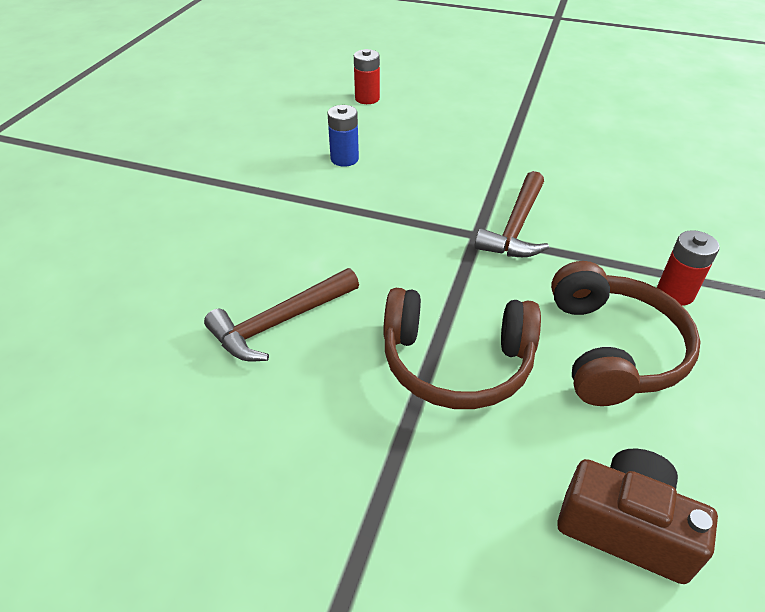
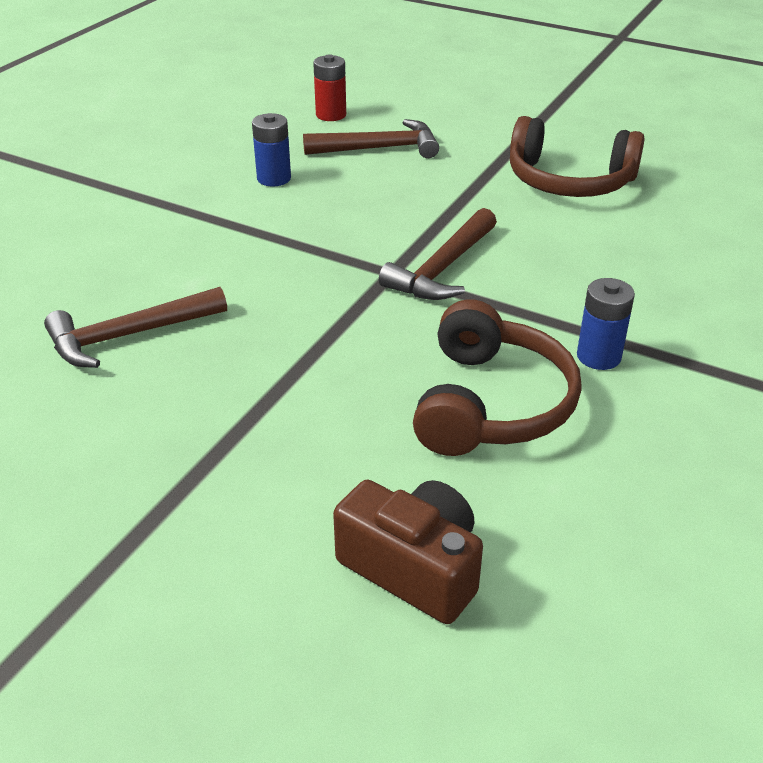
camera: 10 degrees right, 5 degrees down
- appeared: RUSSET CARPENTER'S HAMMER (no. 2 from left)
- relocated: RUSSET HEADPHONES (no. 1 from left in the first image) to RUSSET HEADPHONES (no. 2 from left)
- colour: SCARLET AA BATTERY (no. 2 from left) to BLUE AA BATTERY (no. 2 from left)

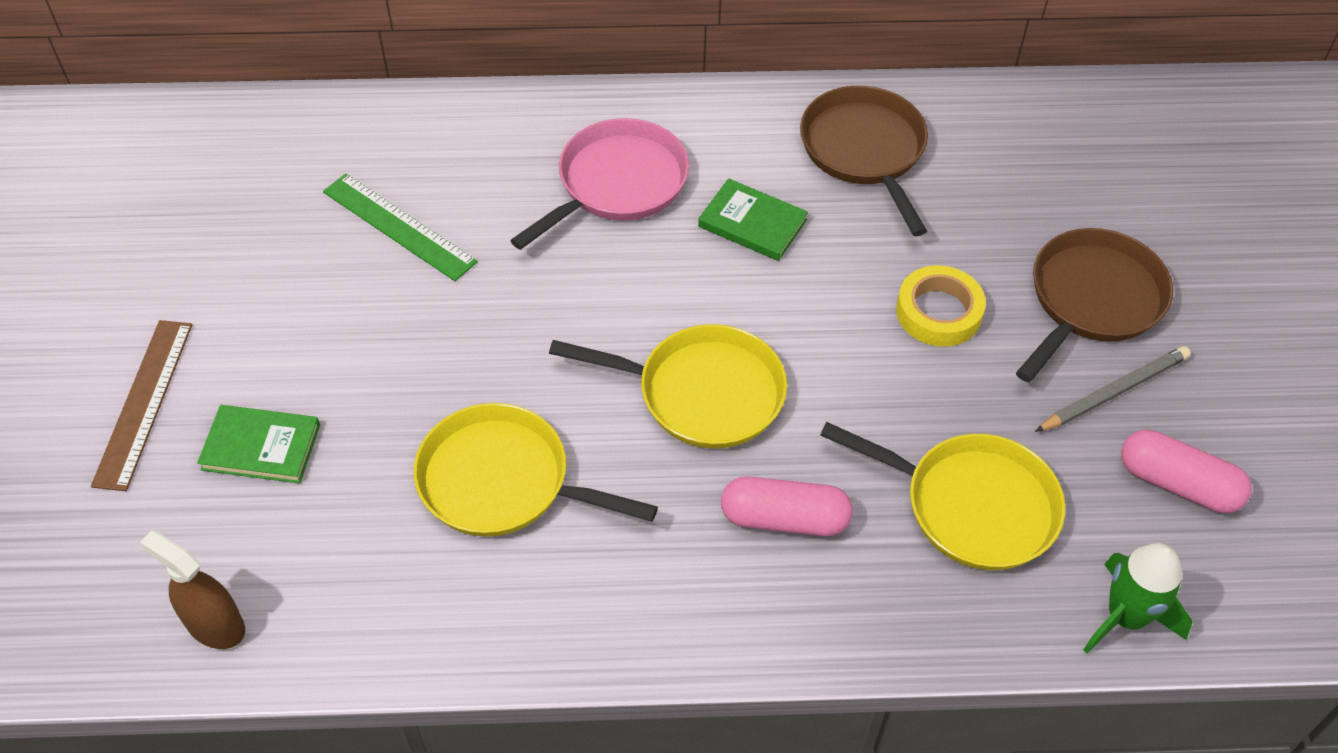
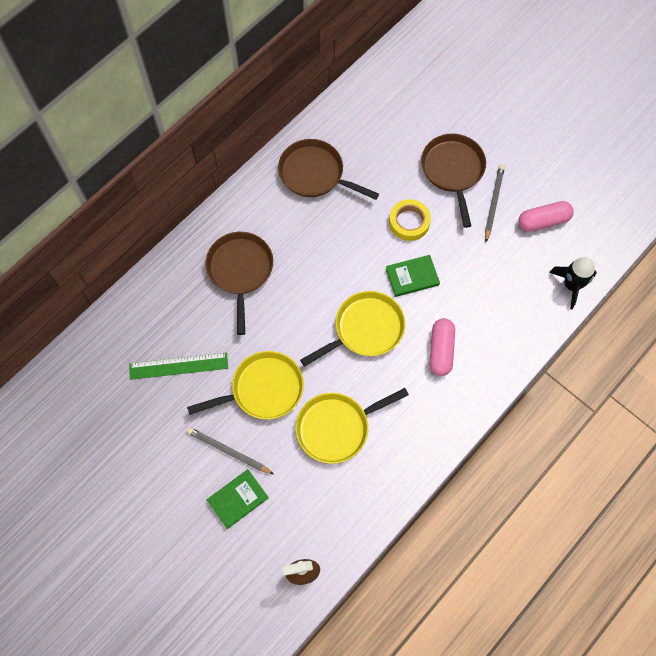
camera: 45 degrees left, 15 degrees up
- relocated: YELLOW FRYING PAN (no. 3 from left in the first image) to YELLOW FRYING PAN (no. 1 from left)
- appeared: ASH-GREY PENCIL (no. 1 from left)
- colour: ROSY FRYING PAN to RUSSET FRYING PAN (no. 1 from left)
- relocated: GREEN HARDBACK (no. 2 from left)
- spun: ROSY CAPSULE (no. 1 from left) 45 degrees counterclockwise
- colour: GREEN TOY ROCKET to BLACK TOY ROCKET
- missing: RUSSET STRAIGHTEDGE

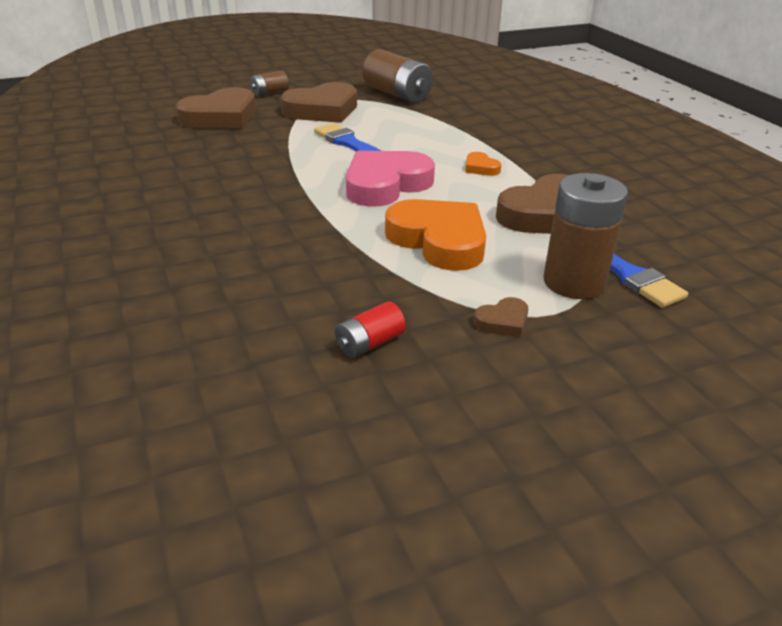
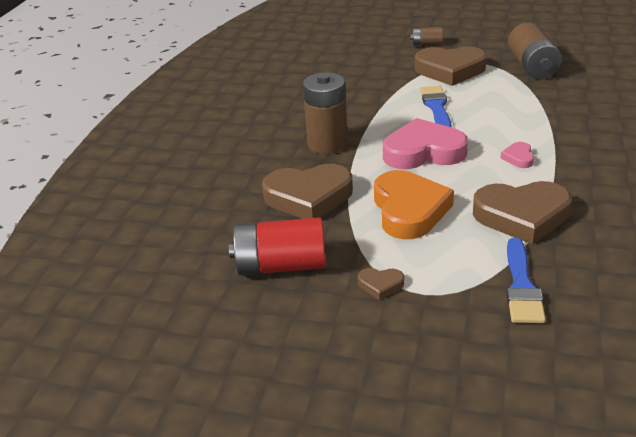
camera: 40 degrees right, 0 degrees up
- size: SCARLET AA BATTERY x1.94
- relocated: RUSSET HEART SHAPE (no. 1 from left)
- relocated: RUSSET AA BATTERY (no. 3 from left in the first image) to RUSSET AA BATTERY (no. 1 from left)
- colour: ORANGE-COLOURED HEART SHAPE (no. 2 from left) to ROSY HEART SHAPE (no. 2 from left)

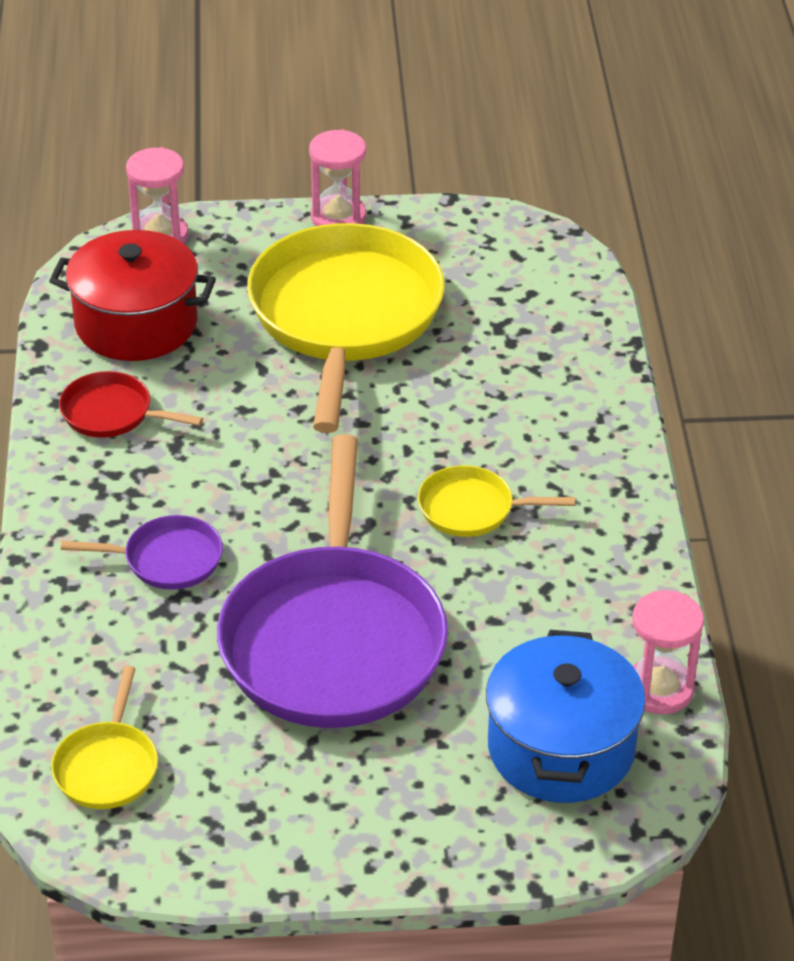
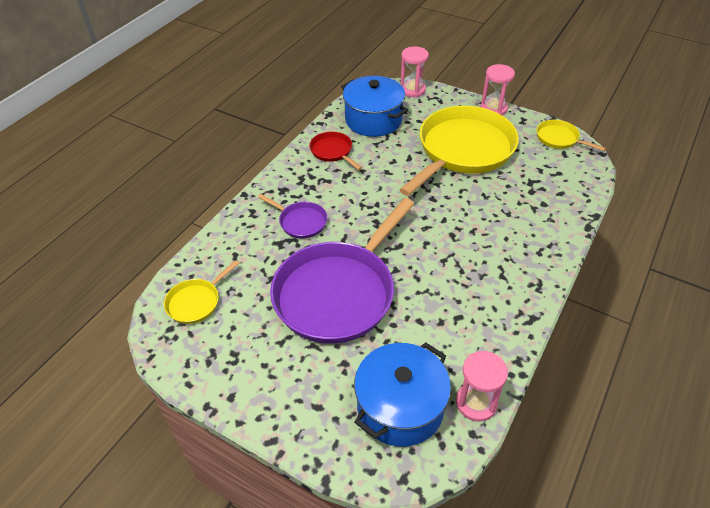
camera: 35 degrees right, 5 degrees up
- colour: SCARLET POT to BLUE POT (no. 1 from left)
- relocated: YELLOW FRYING PAN (no. 3 from left)

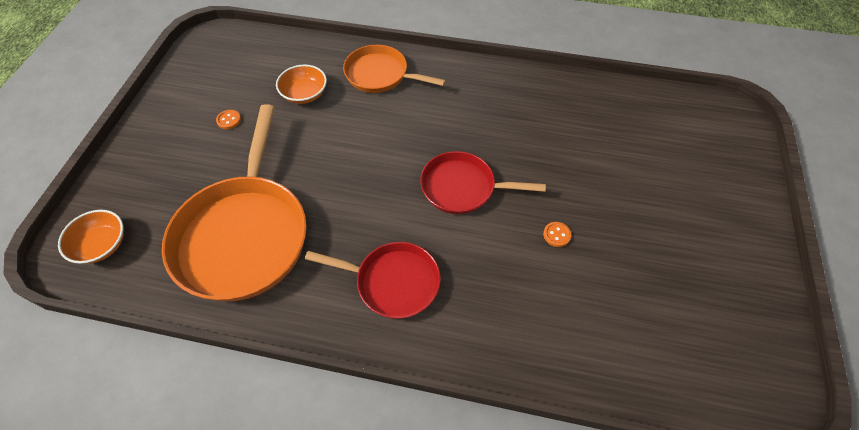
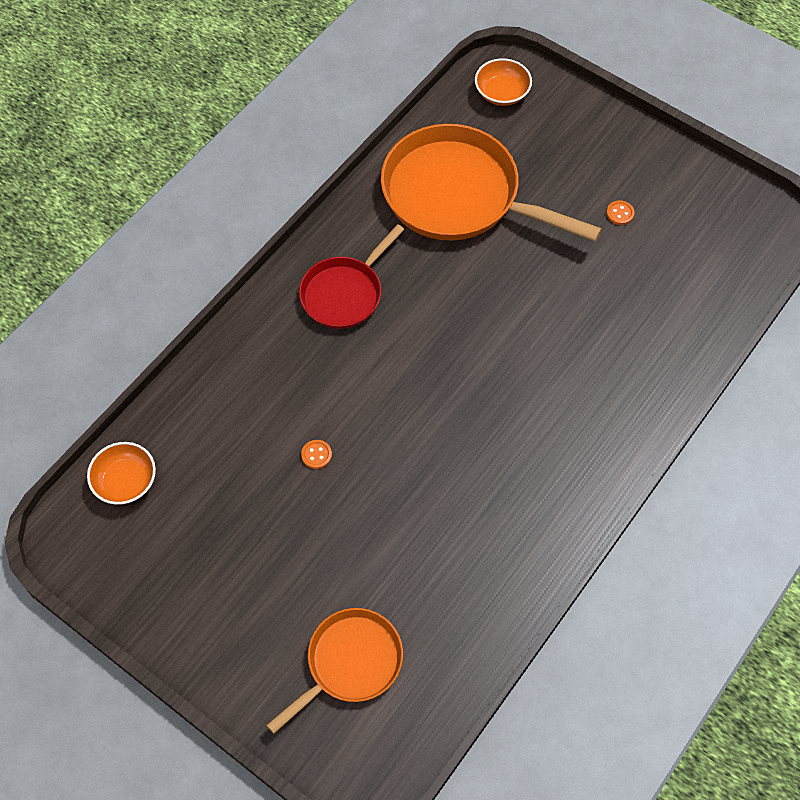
camera: 115 degrees right, 5 degrees up
- relocated: ORANGE-COLOURED SERVING BOWL (no. 2 from left in the first image) to ORANGE-COLOURED SERVING BOWL (no. 1 from left)
- relocated: ORANGE-COLOURED FRYING PAN (no. 2 from left in the first image) to ORANGE-COLOURED FRYING PAN (no. 1 from left)
- missing: SCARLET FRYING PAN (no. 2 from left)

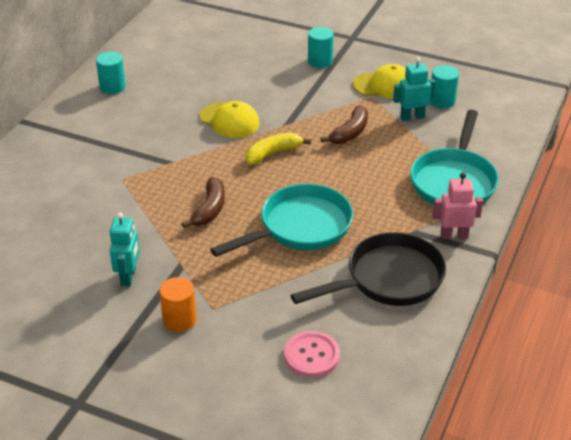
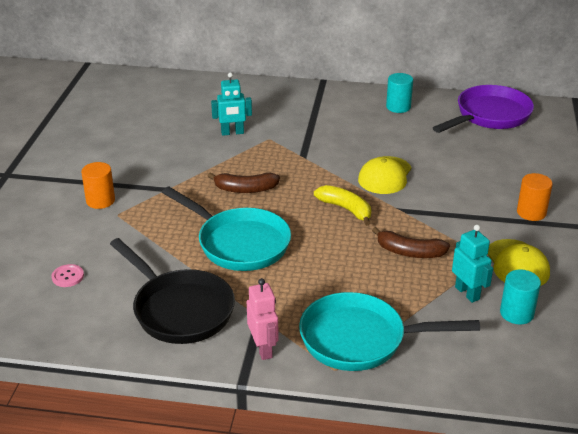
camera: 75 degrees right, 5 degrees down
- size: ROSY SEWING BUTTON x0.61
- relocated: AQUA TOY ROBOT (no. 1 from left)
- appeared: ROYAL PURPLE FRYING PAN
- colour: AQUA SOLID CYLINDER (no. 2 from left) to ORANGE-COLOURED SOLID CYLINDER (no. 2 from left)

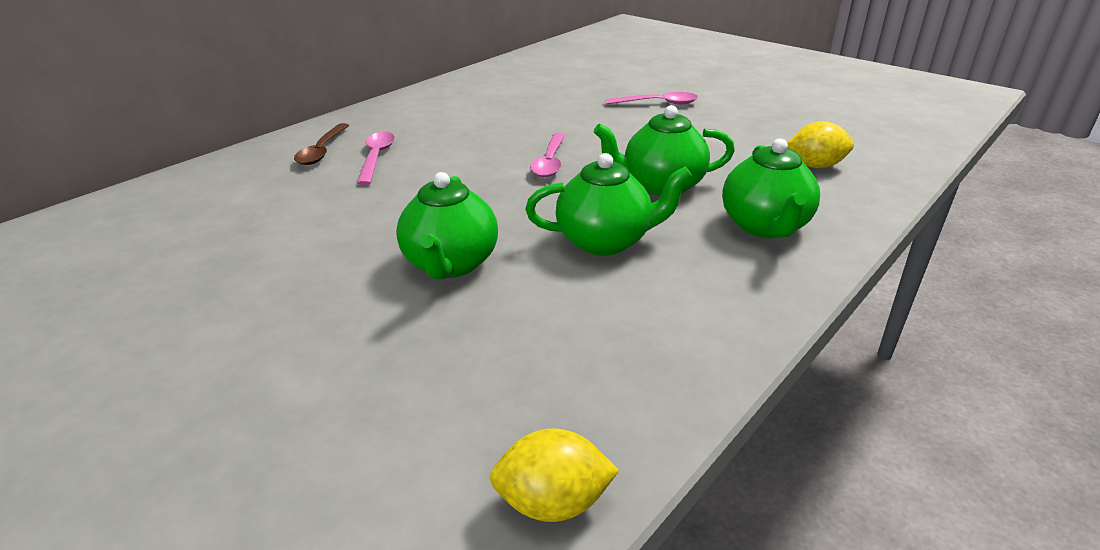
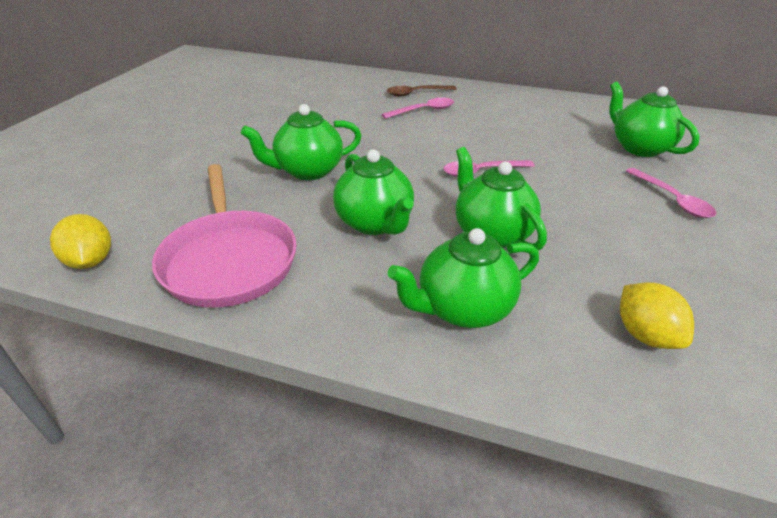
camera: 65 degrees right, 5 degrees up
- appeared: ROSY FRYING PAN
- appeared: GREEN CHINA TEAPOT (no. 5 from left)

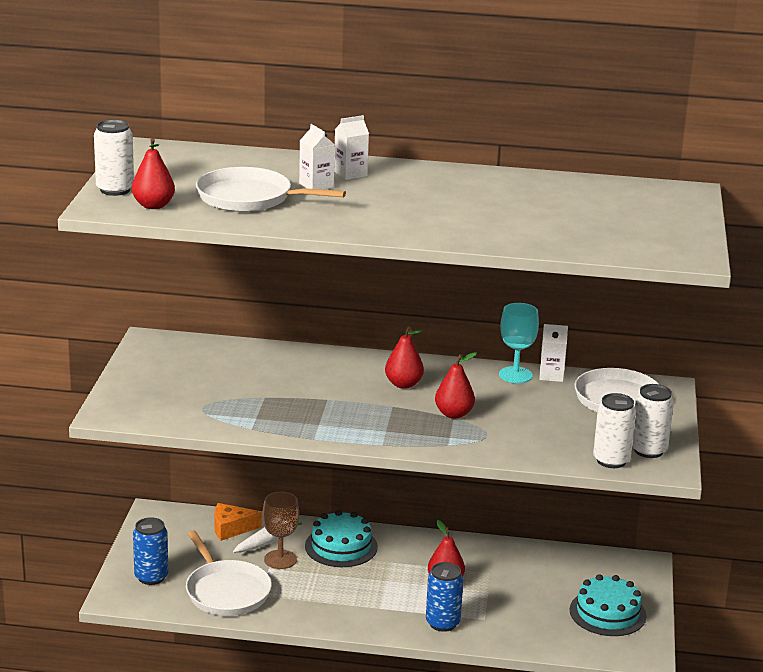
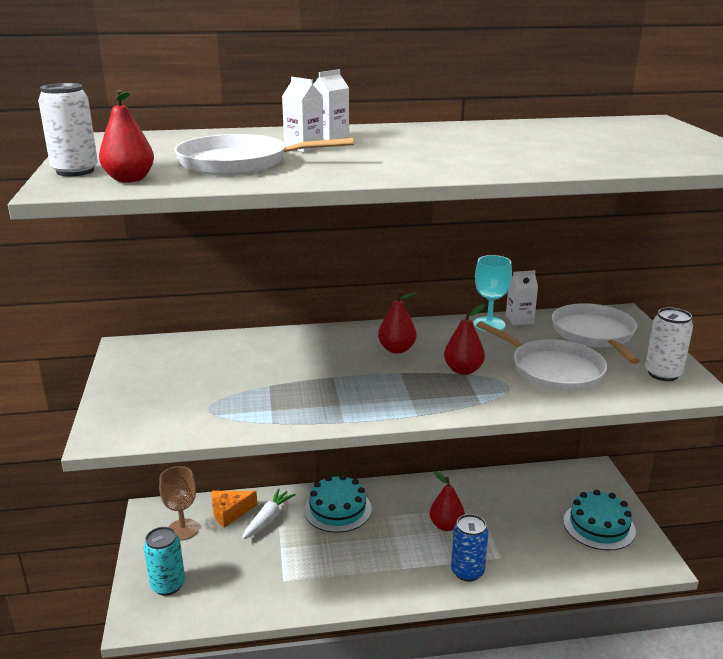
camera: 15 degrees left, 0 degrees up
- colour: BLUE SODA CAN (no. 1 from left) to AQUA SODA CAN
- relocated: RUSSET WINE GLASS
- relocated: PURE WHITE FRYING PAN (no. 1 from left in the first image) to PURE WHITE FRYING PAN (no. 2 from left)
- missing: PURE WHITE SODA CAN (no. 2 from left)

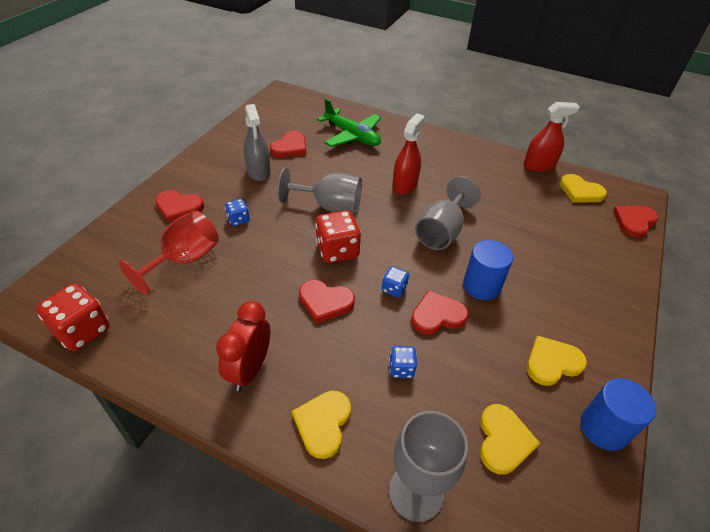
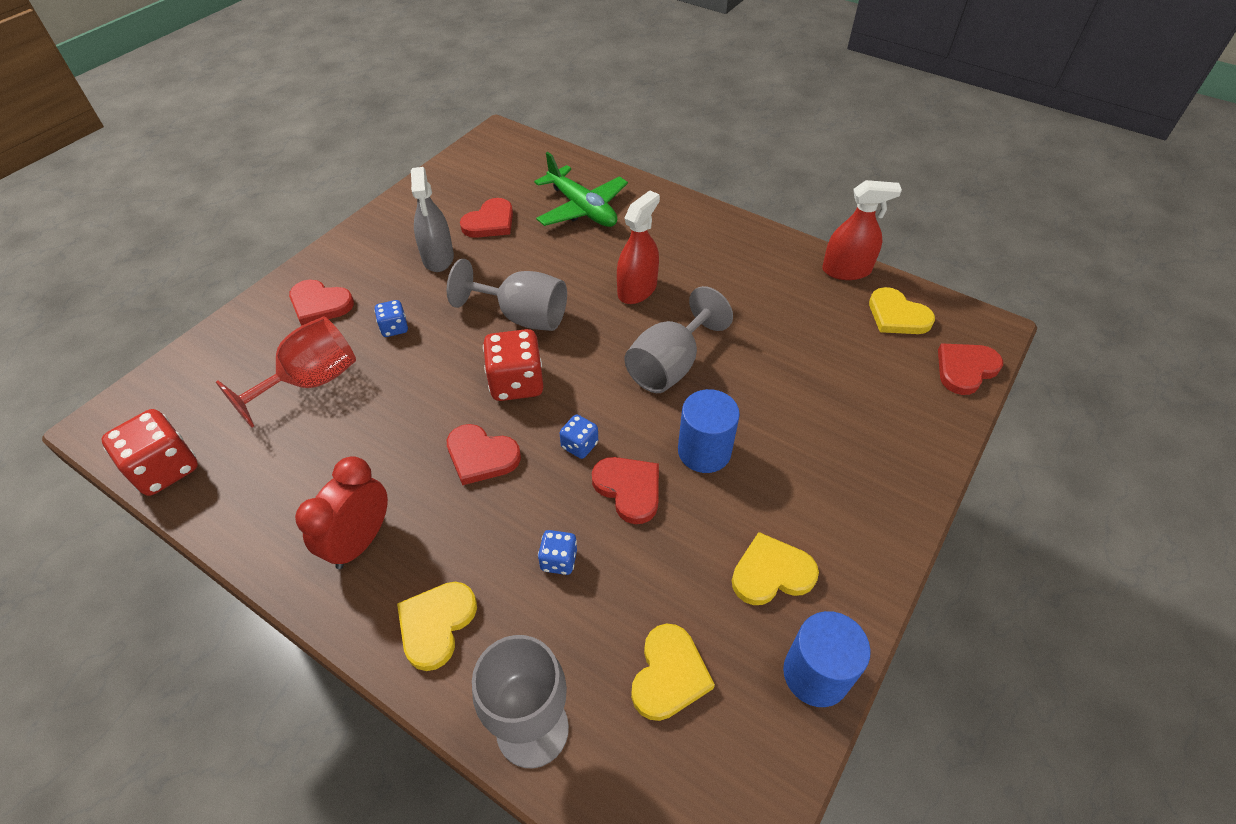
camera: 10 degrees right, 5 degrees up
- spun: SCARLET HEART SHAPE (no. 4 from left) 60 degrees clockwise

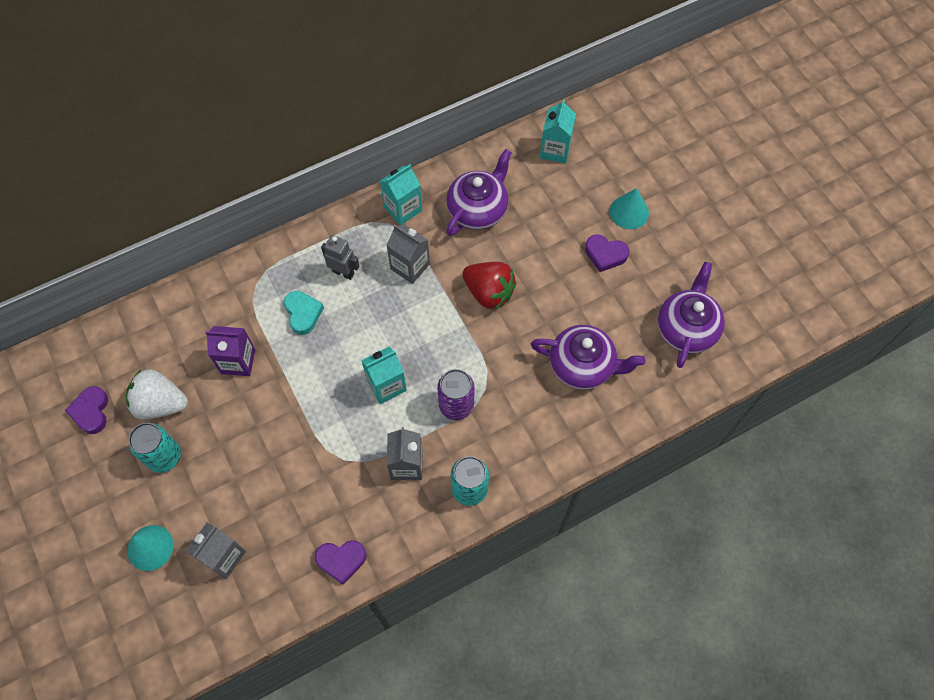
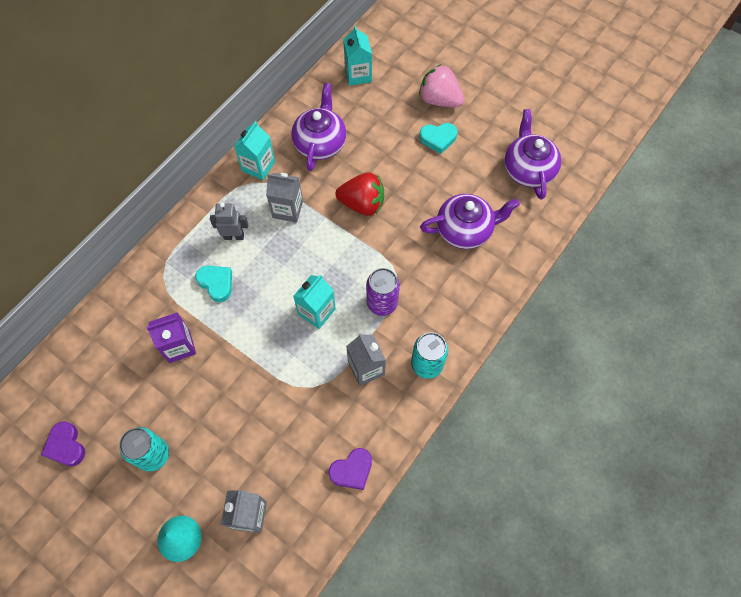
camera: 25 degrees left, 0 degrees up
- exchanged: AQUA CONE (no. 2 from left) to ROSY STRAWBERRY
- colour: ROYAL PURPLE HEART SHAPE (no. 3 from left) to AQUA HEART SHAPE (no. 2 from left)
- missing: PURE WHITE STRAWBERRY

